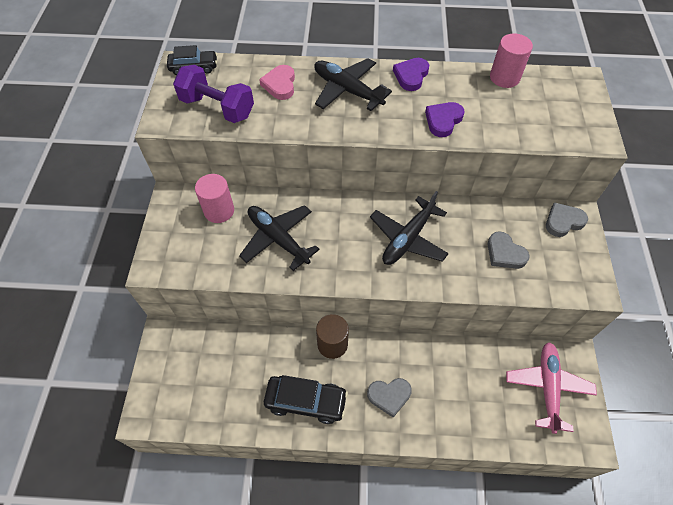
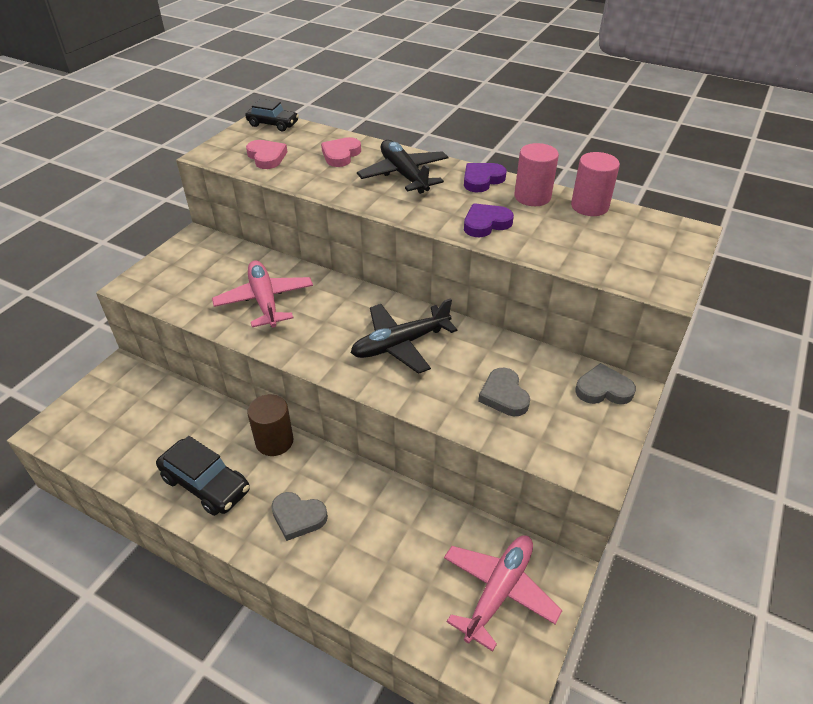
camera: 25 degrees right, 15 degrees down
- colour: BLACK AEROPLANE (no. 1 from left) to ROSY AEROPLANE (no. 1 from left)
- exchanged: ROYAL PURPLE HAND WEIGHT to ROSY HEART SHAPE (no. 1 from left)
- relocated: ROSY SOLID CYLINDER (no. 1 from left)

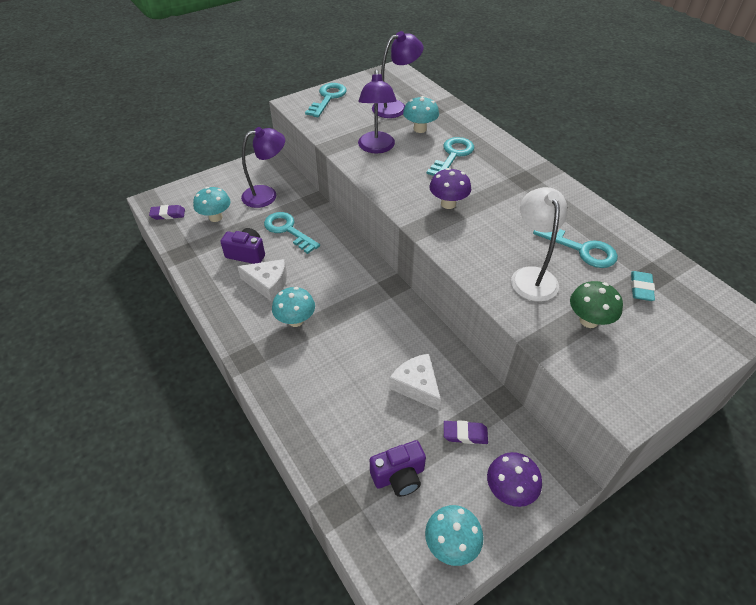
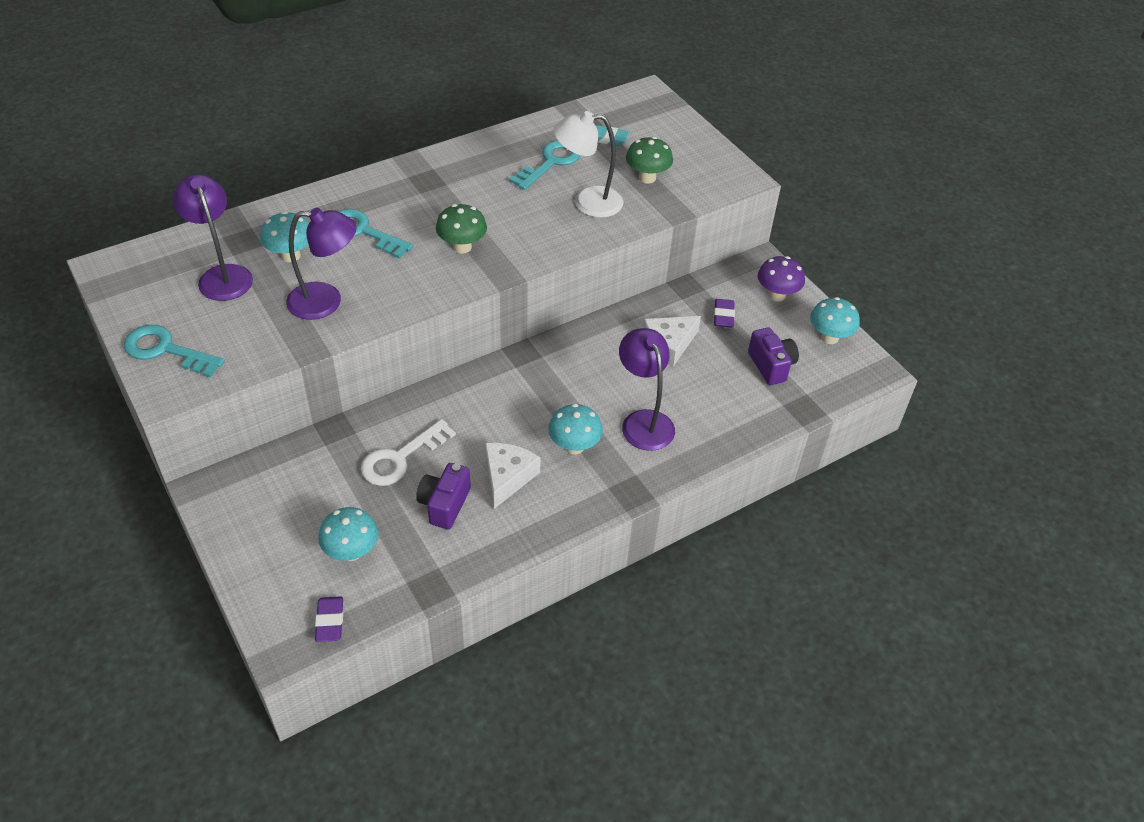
camera: 90 degrees left, 0 degrees up
- colour: AQUA LATCHKEY (no. 1 from left) to PURE WHITE LATCHKEY
- colour: ROYAL PURPLE FUNGUS (no. 1 from left) to GREEN FUNGUS (no. 1 from left)
- relocated: ROYAL PURPLE LAMP (no. 1 from left in the first image) to ROYAL PURPLE LAMP (no. 3 from left)

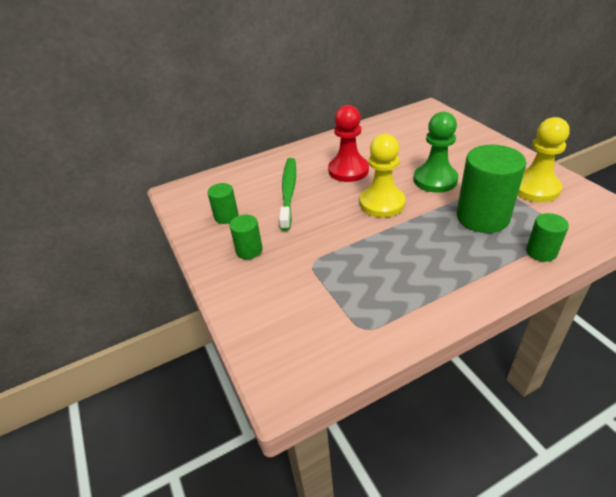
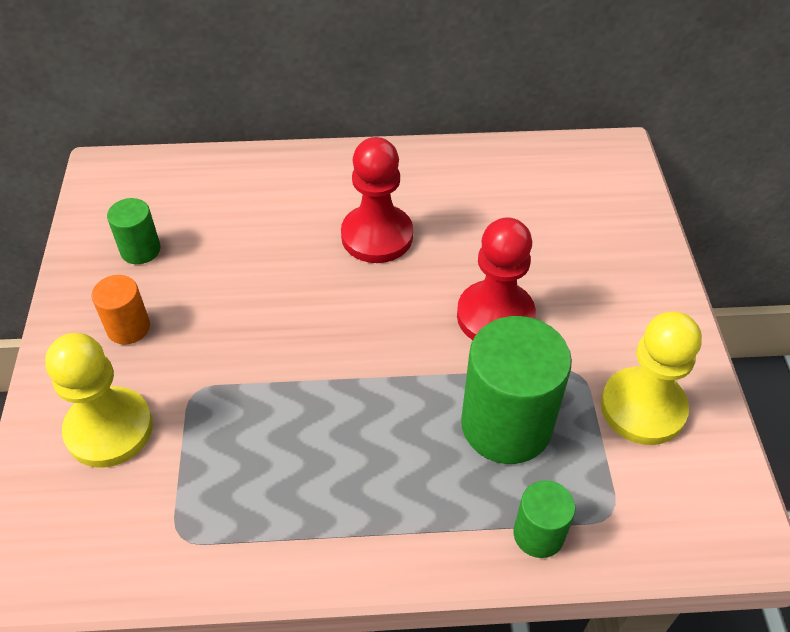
camera: 20 degrees right, 10 degrees up
- relocated: YELLOW GAME PAWN (no. 1 from left)
- colour: GREEN SOLID CYLINDER (no. 2 from left) to ORANGE-COLOURED SOLID CYLINDER
- colour: GREEN GAME PAWN to SCARLET GAME PAWN (no. 2 from left)
- missing: GREEN DENTAL BRUSH

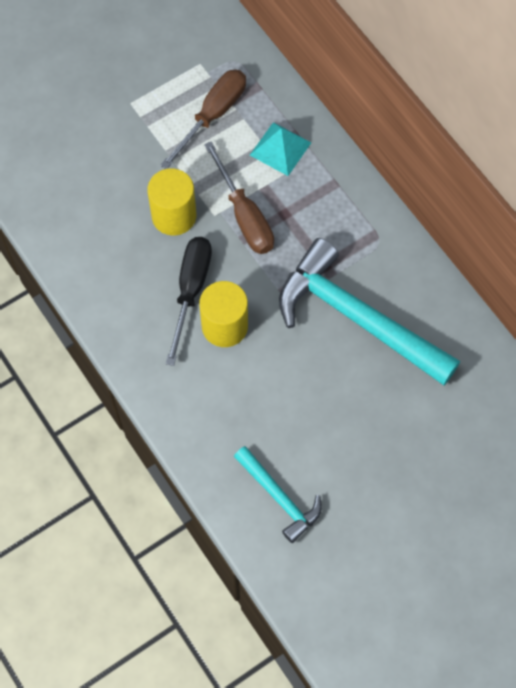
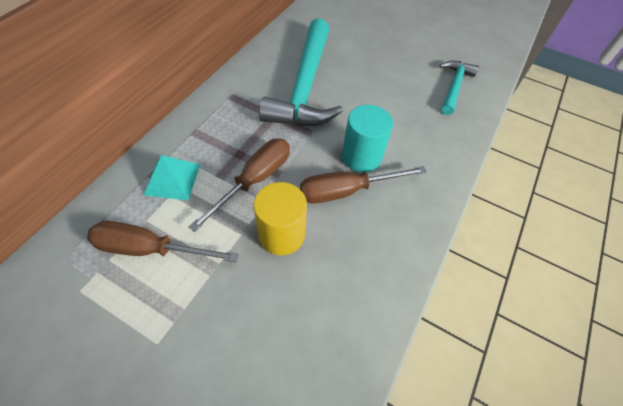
camera: 120 degrees left, 10 degrees down
- colour: BLACK SCREWDRIVER to RUSSET SCREWDRIVER (no. 3 from left)
- colour: YELLOW SOLID CYLINDER (no. 2 from left) to AQUA SOLID CYLINDER

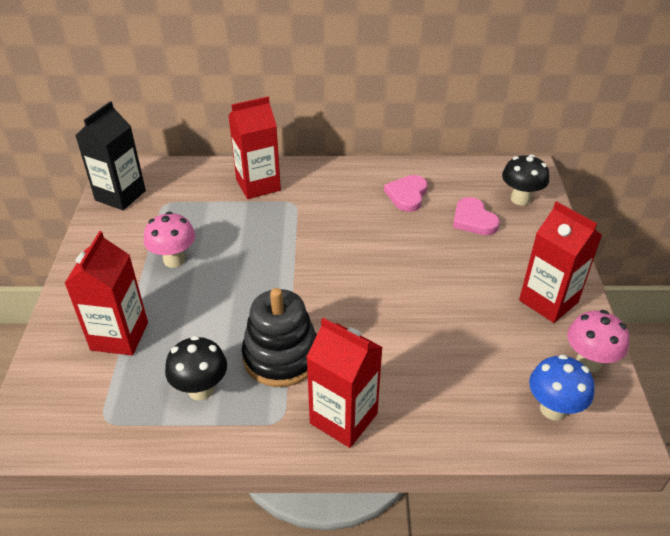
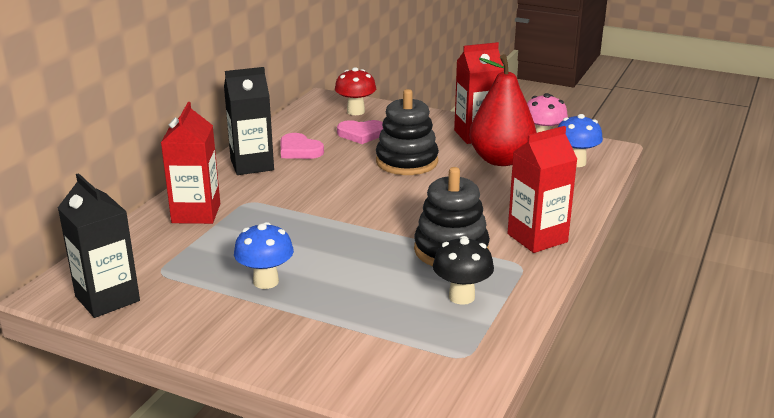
camera: 65 degrees left, 15 degrees down
- appeared: BLACK CARTON (no. 2 from left)
- colour: ROSY FUNGUS (no. 1 from left) to BLUE FUNGUS (no. 1 from left)
- colour: BLACK FUNGUS (no. 2 from left) to SCARLET FUNGUS
- appeared: BLACK STACKING TOY (no. 1 from left)
- appeared: SCARLET PEAR FRUIT
- missing: SCARLET CARTON (no. 1 from left)

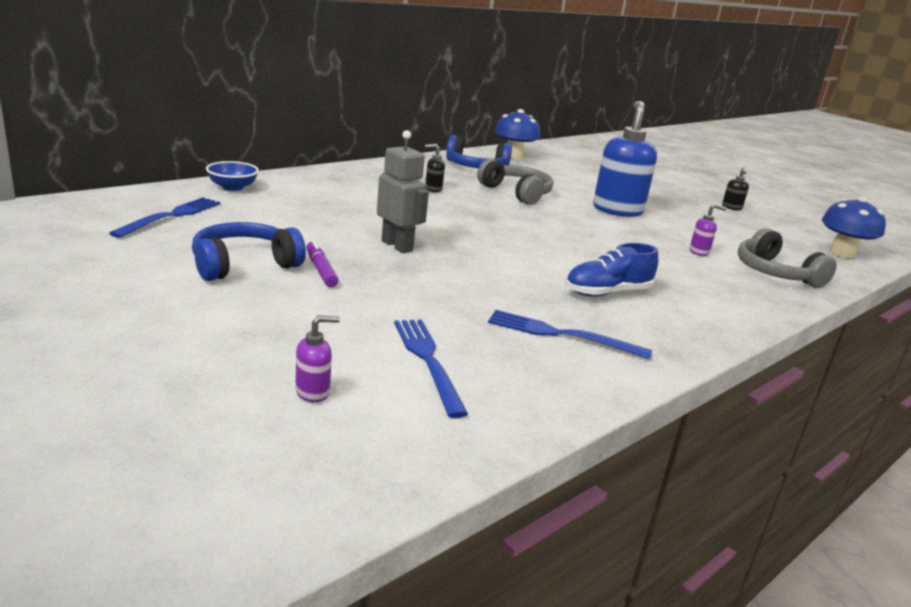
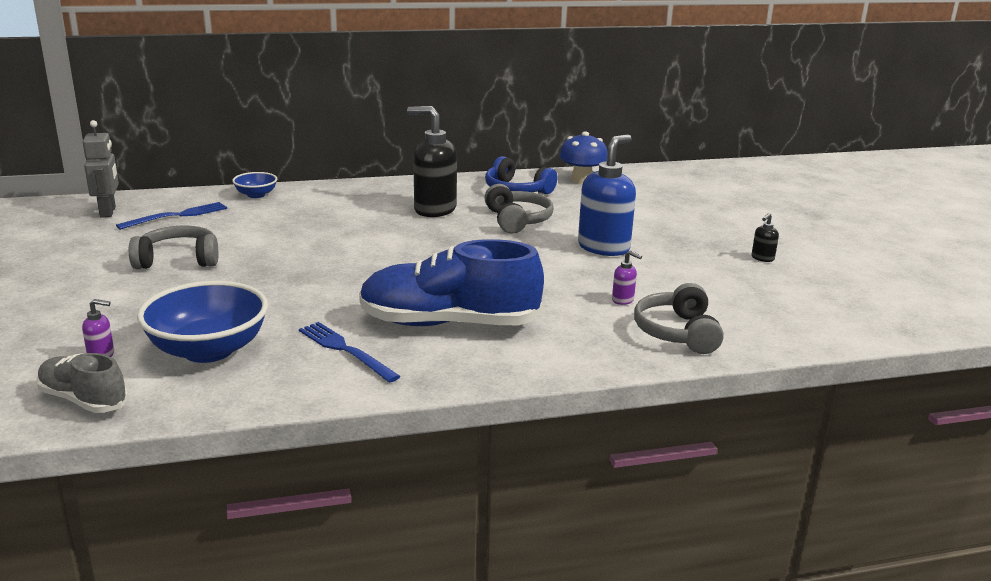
camera: 30 degrees right, 0 degrees up
- appeared: ASH-GREY LACE-UP SHOE
- relocated: ASH-GREY TOY ROBOT
- colour: BLUE HEADPHONES (no. 1 from left) to ASH-GREY HEADPHONES (no. 1 from left)
- exchanged: BLUE TABLE FORK (no. 2 from left) to BLUE SERVING BOWL (no. 1 from left)
- size: BLUE LACE-UP SHOE x1.87
- size: BLACK SOAP DISPENSER (no. 1 from left) x2.35
- missing: ROYAL PURPLE MARKER
- missing: BLUE FUNGUS (no. 2 from left)

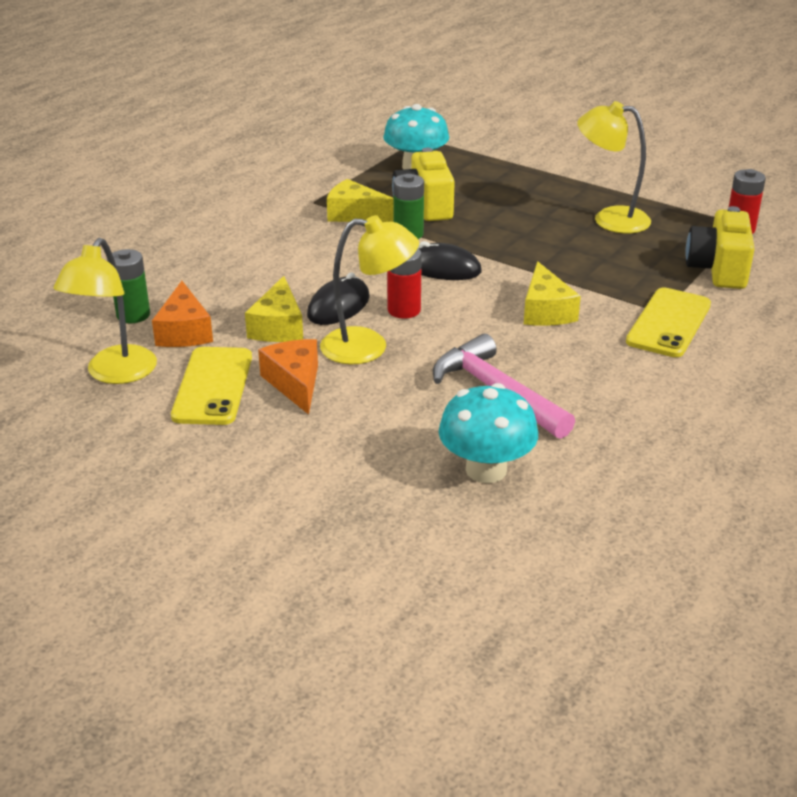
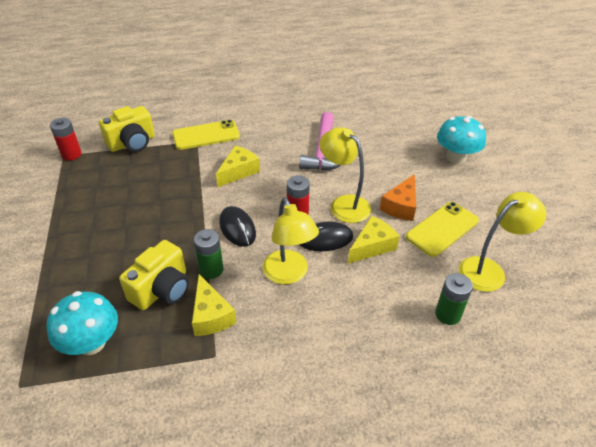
camera: 135 degrees left, 10 degrees up
- relocated: YELLOW LAMP (no. 3 from left in the first image) to YELLOW LAMP (no. 1 from left)
- relocated: AQUA FUNGUS (no. 2 from left)
- missing: ORANGE-COLOURED CHEESE WEDGE (no. 1 from left)

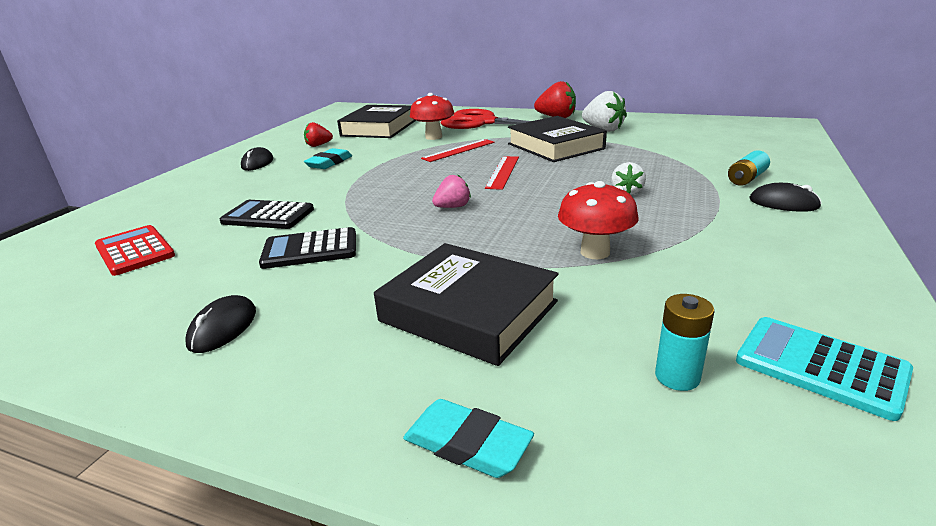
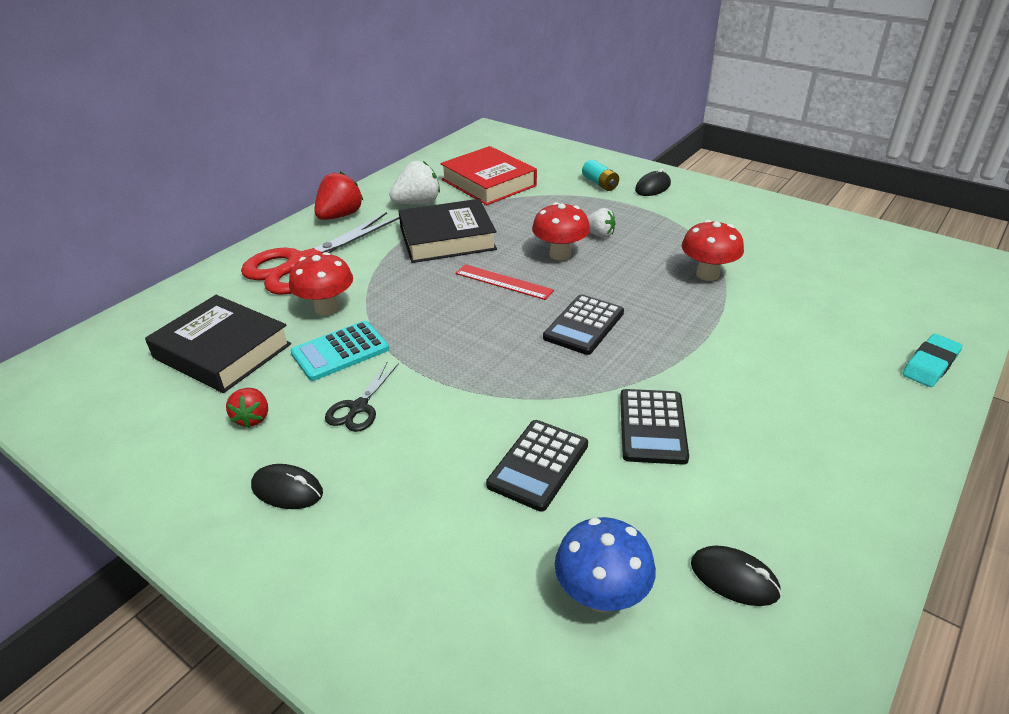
camera: 75 degrees left, 10 degrees up
- relocated: AQUA ADDING MACHINE
- exchanged: AQUA PENCIL ERASER (no. 1 from left) to BLACK PAIR OF SCISSORS
- appeared: SCARLET HARDBACK
- appeared: SCARLET FUNGUS (no. 2 from left)
- exchanged: ROSY STRAWBERRY to BLACK ADDING MACHINE (no. 2 from left)
- exchanged: SCARLET ADDING MACHINE to BLUE FUNGUS
- relocated: BLACK PC MOUSE (no. 1 from left in the first image) to BLACK PC MOUSE (no. 3 from left)
- missing: BLACK HARDBACK (no. 2 from left)
- missing: SCARLET STRAIGHTEDGE (no. 1 from left)
- missing: AQUA AA BATTERY (no. 1 from left)

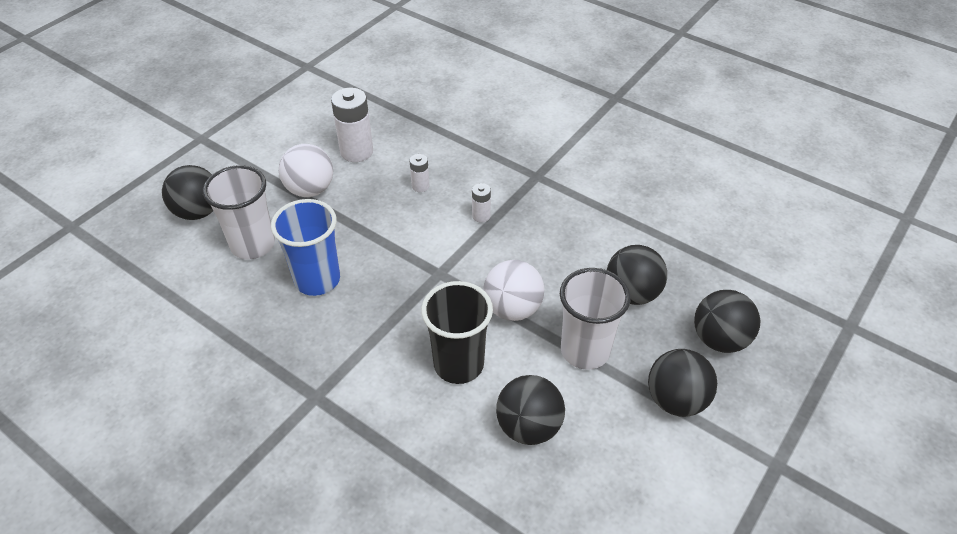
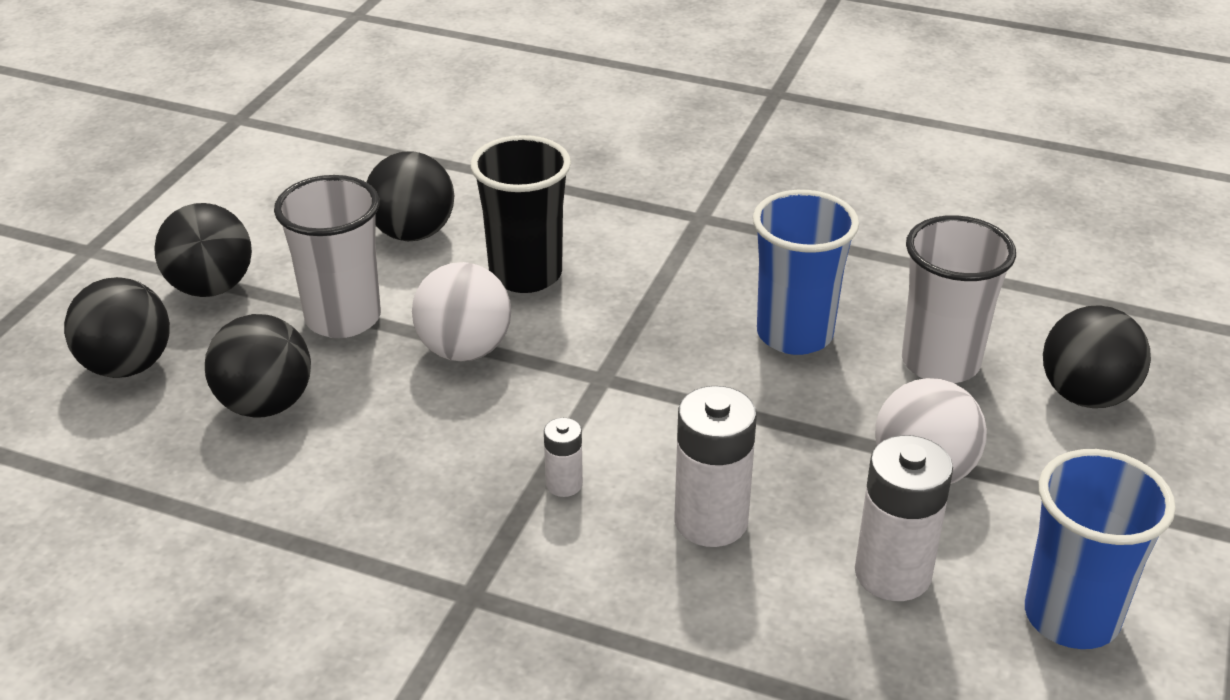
camera: 165 degrees right, 10 degrees down
- size: PURE WHITE AA BATTERY (no. 2 from left) x1.95
- appeared: BLUE BEAKER (no. 2 from left)

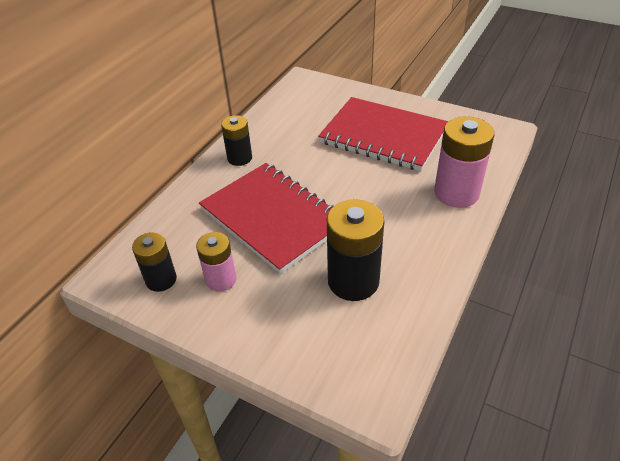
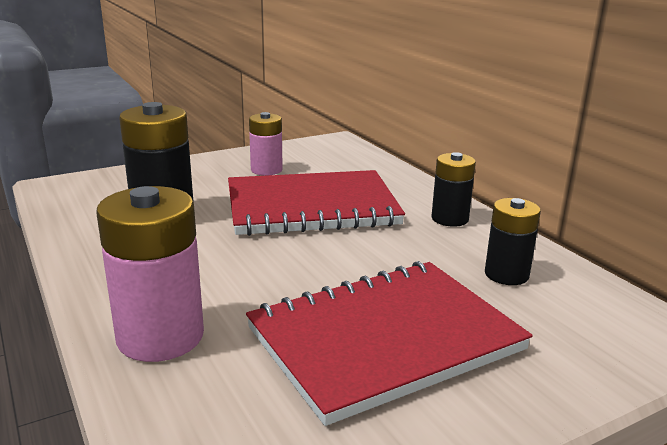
camera: 120 degrees right, 20 degrees down
- relocated: BLACK AA BATTERY (no. 1 from left in the first image) to BLACK AA BATTERY (no. 3 from left)

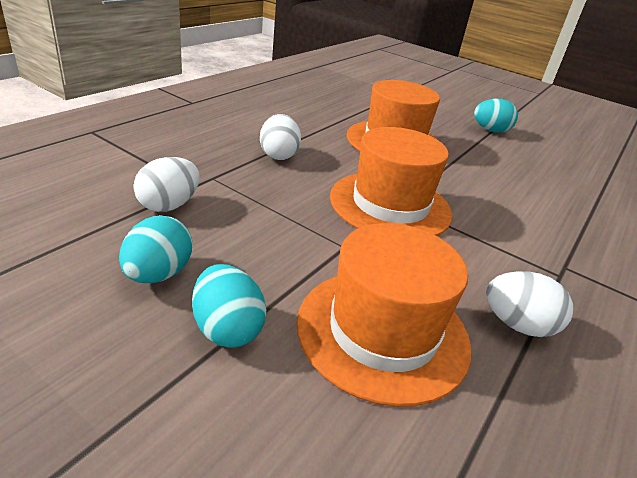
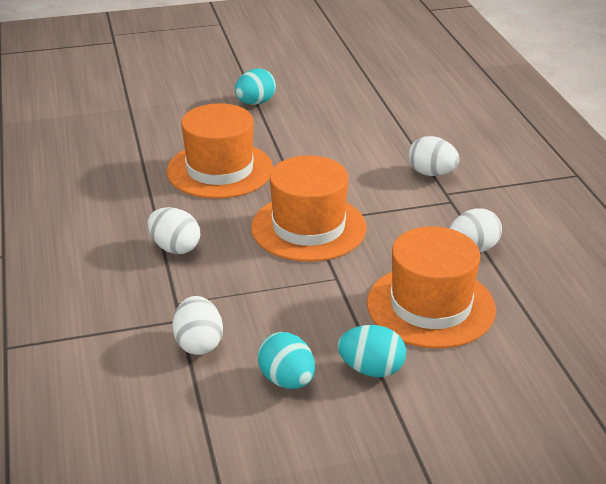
camera: 45 degrees left, 0 degrees up
- appeared: PURE WHITE EGG (no. 3 from left)

